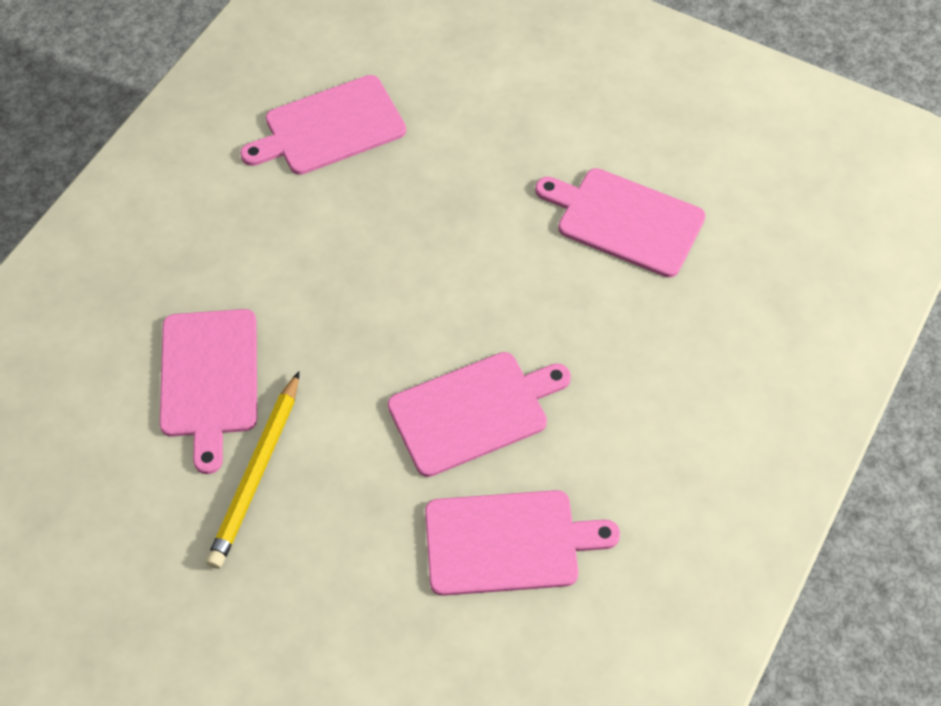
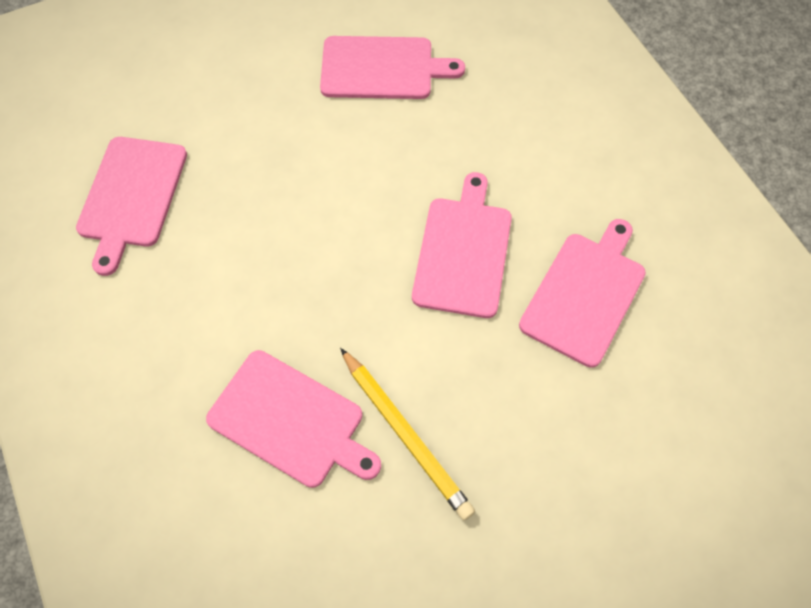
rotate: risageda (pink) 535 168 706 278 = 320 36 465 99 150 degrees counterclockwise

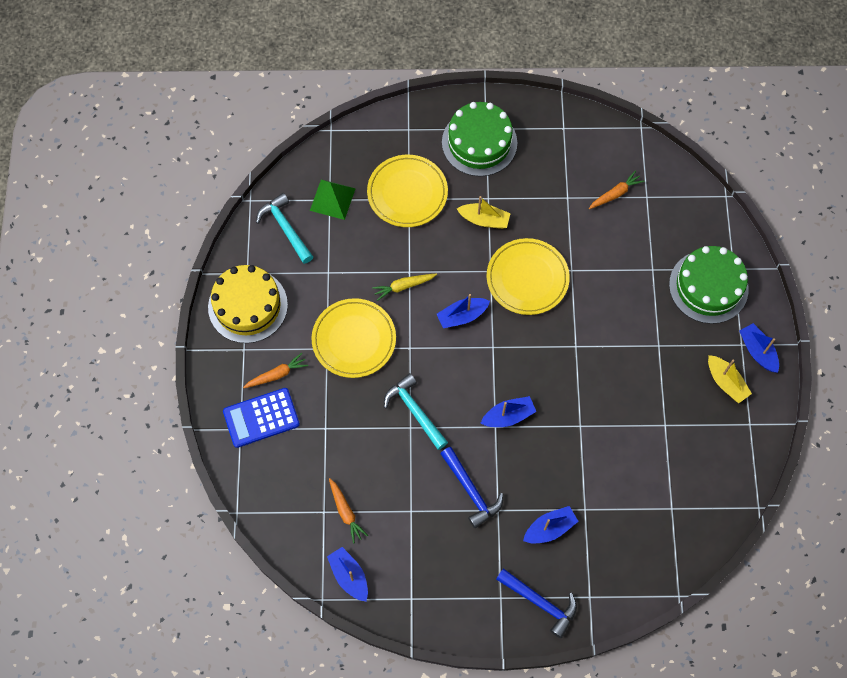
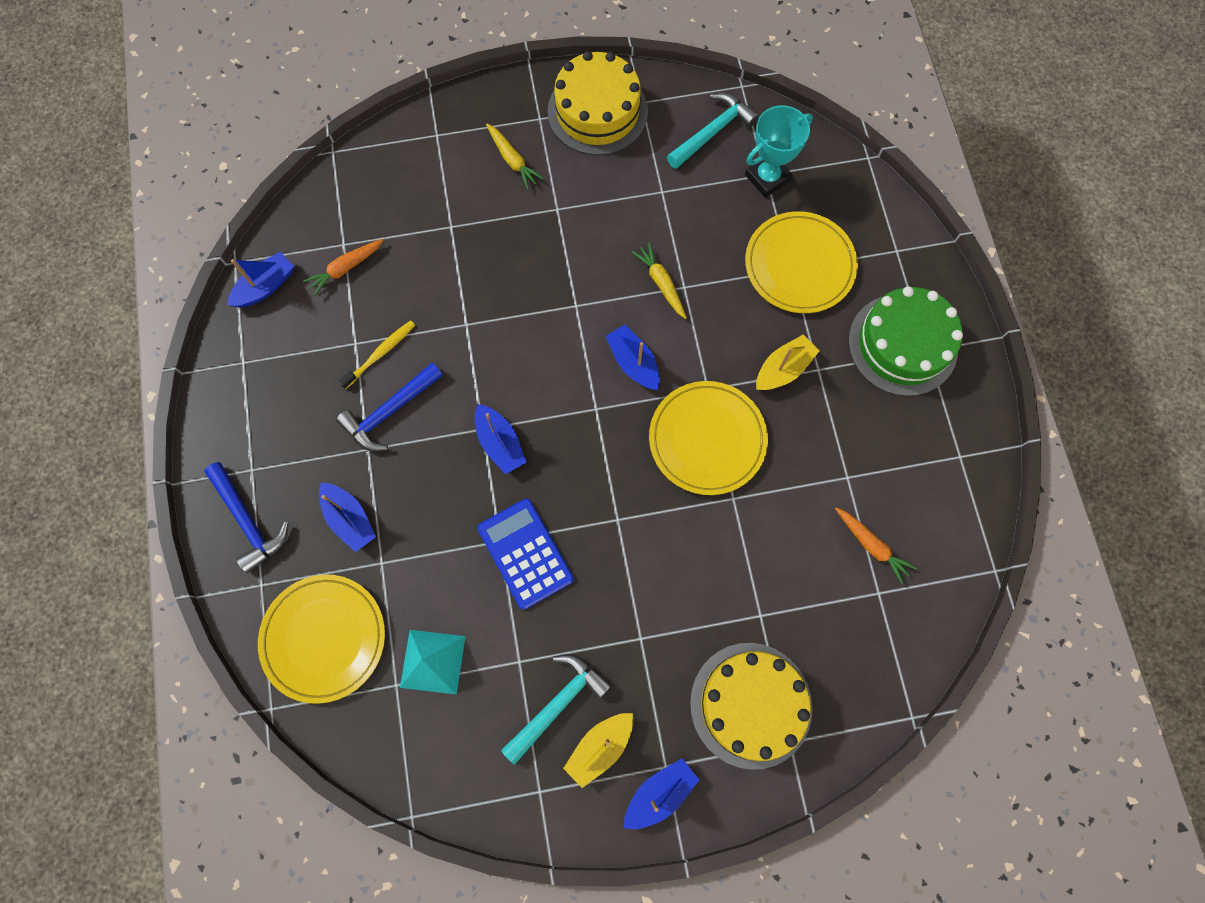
insert: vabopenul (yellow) 338 320 415 389; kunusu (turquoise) 400 630 466 695
move: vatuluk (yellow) 311 298 396 378 to 258 574 385 704; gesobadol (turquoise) 384 373 448 450 to 501 654 612 765; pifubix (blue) 223 388 300 448 to 477 499 574 610
replace: kunusu (green) 310 179 356 220 to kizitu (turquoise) 745 105 813 198
recolor: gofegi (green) 669 246 749 324 to gofegi (yellow) 690 643 813 770; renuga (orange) 243 353 308 388 to renuga (yellow) 486 124 544 189
rotate: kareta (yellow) 457 196 511 229 = 756 334 820 390 135 degrees counterclockwise; gesobadol (blue) 496 568 577 638 = 204 462 289 573 60 degrees counterclockwise

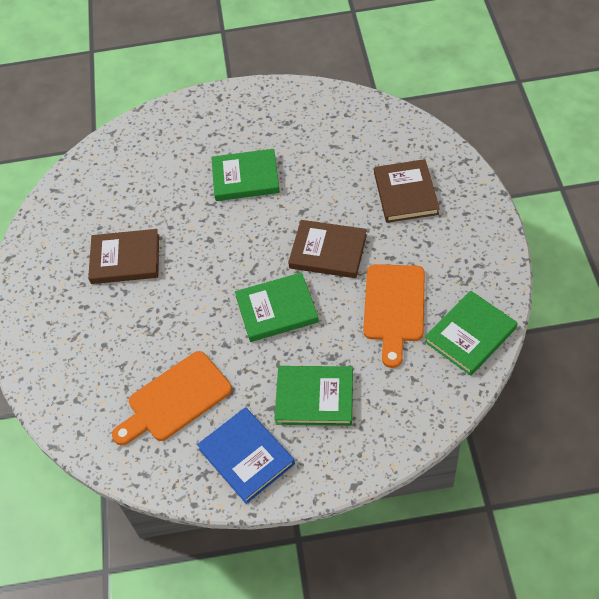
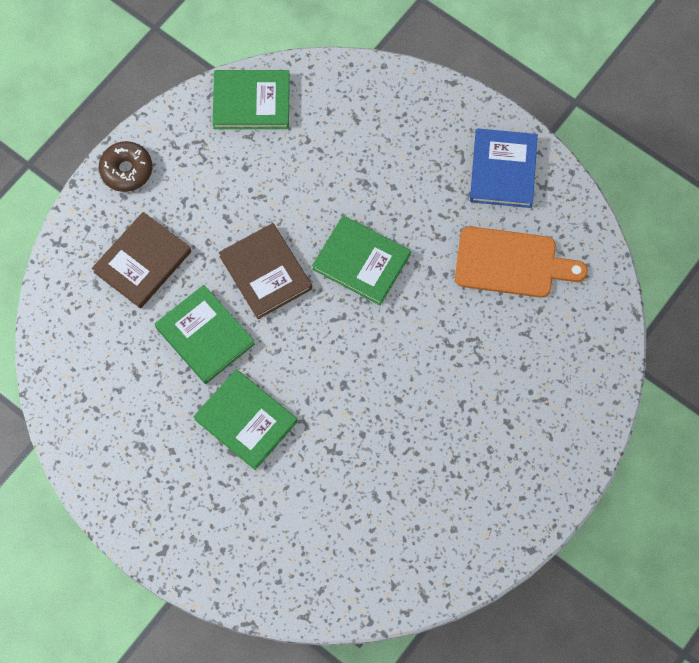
delete: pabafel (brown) 88 229 159 284; risageda (orange) 363 264 425 368
insert: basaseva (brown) 99 141 152 192
move: pabafel (green) 274 366 353 426 to 155 285 255 384

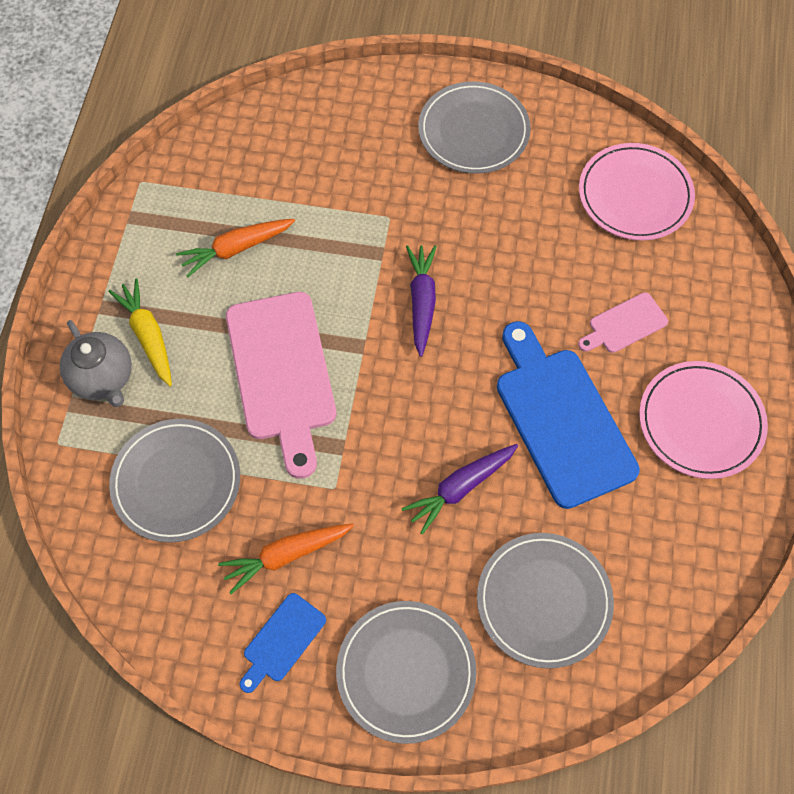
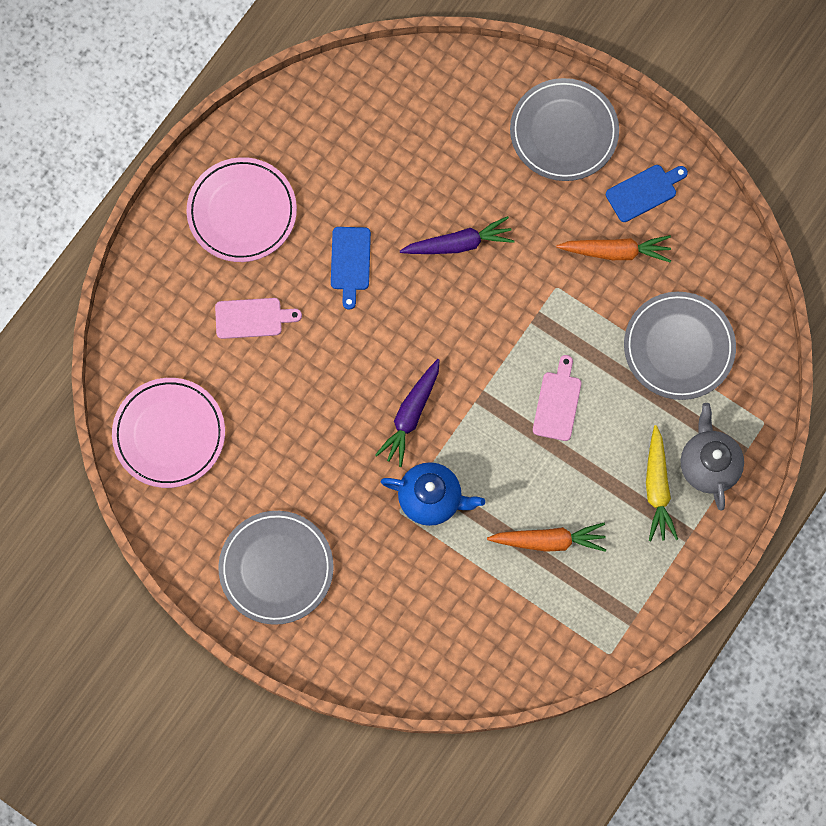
delete: vatuluk (grey) 477 533 614 669
insert: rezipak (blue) 381 462 485 526
resize: risageda (pink) 226 292 336 479 = 533 355 581 441 x0.48; risageda (blue) 497 321 640 509 = 331 227 371 310 x0.48

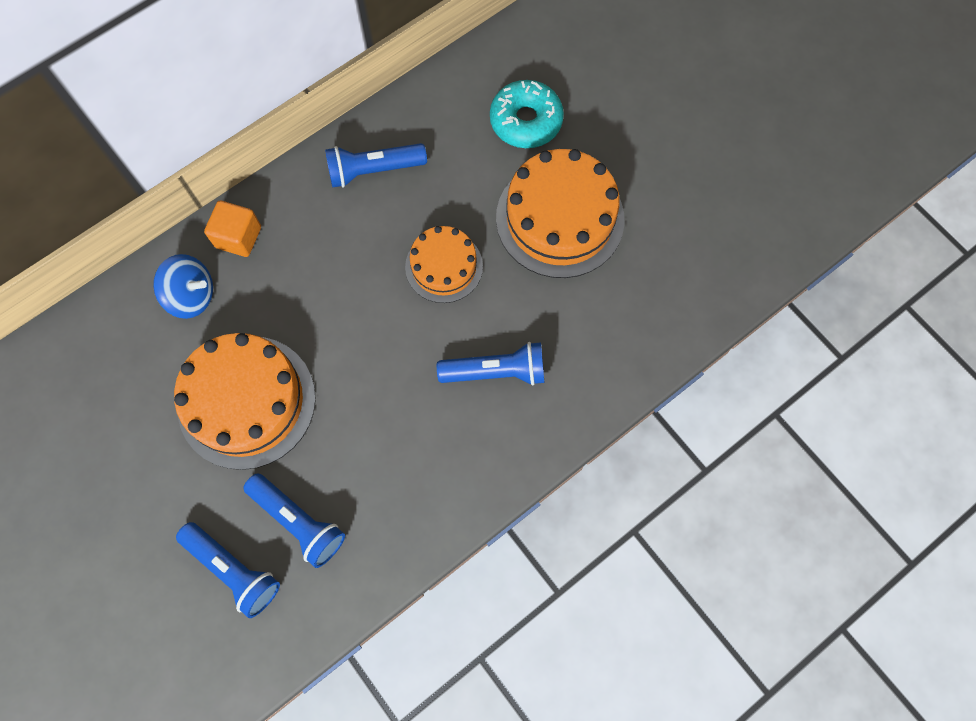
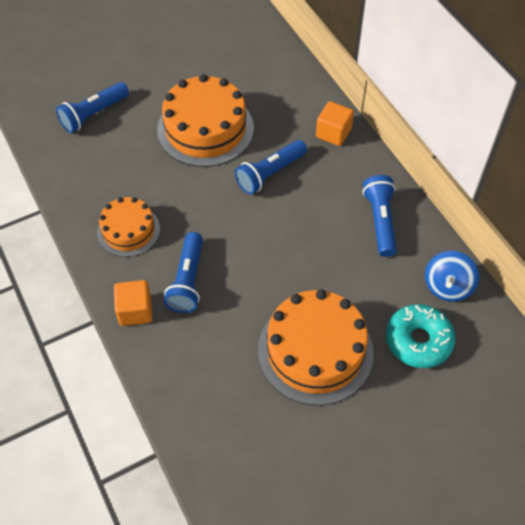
insert: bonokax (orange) 114 280 153 326
move: gofegi (orange) 405 226 483 303 to 97 197 160 257; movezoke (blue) 153 254 213 319 to 425 251 479 302; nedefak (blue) 244 473 345 568 to 235 140 307 194

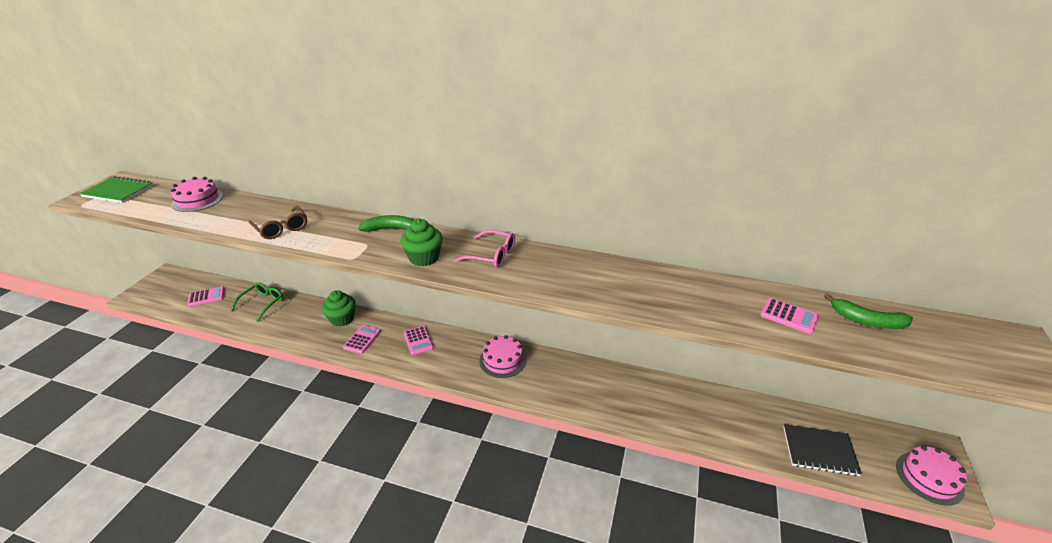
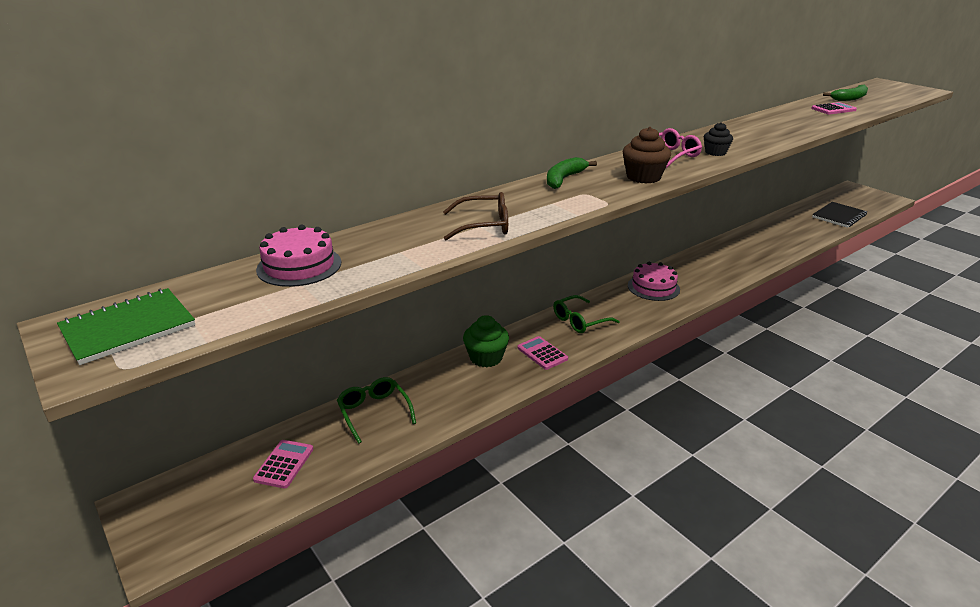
delete: gofegi (pink) 896 445 967 506
insert: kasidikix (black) 704 122 733 156
replace: pifubix (pink) 404 326 434 355 to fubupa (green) 553 295 620 333
recolor: kasidikix (green) 400 219 443 266 to kasidikix (brown) 623 127 671 184

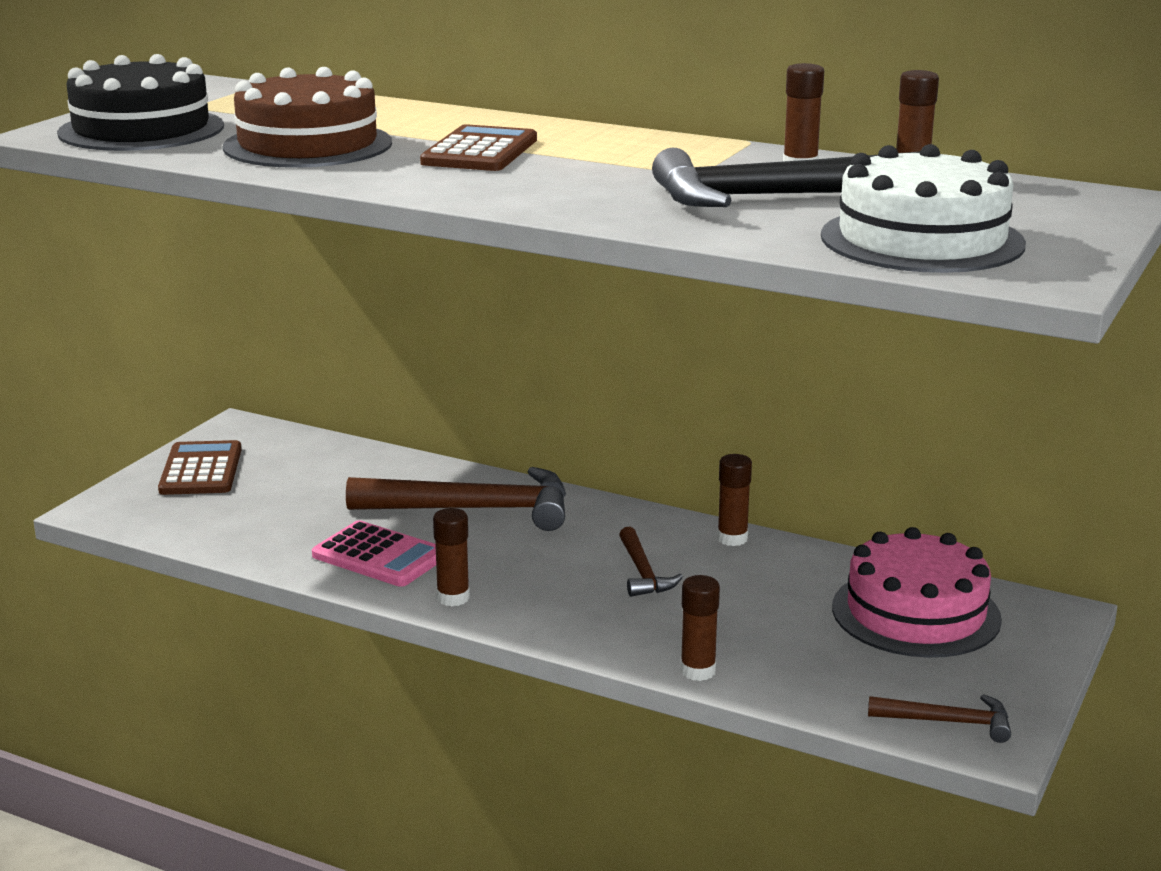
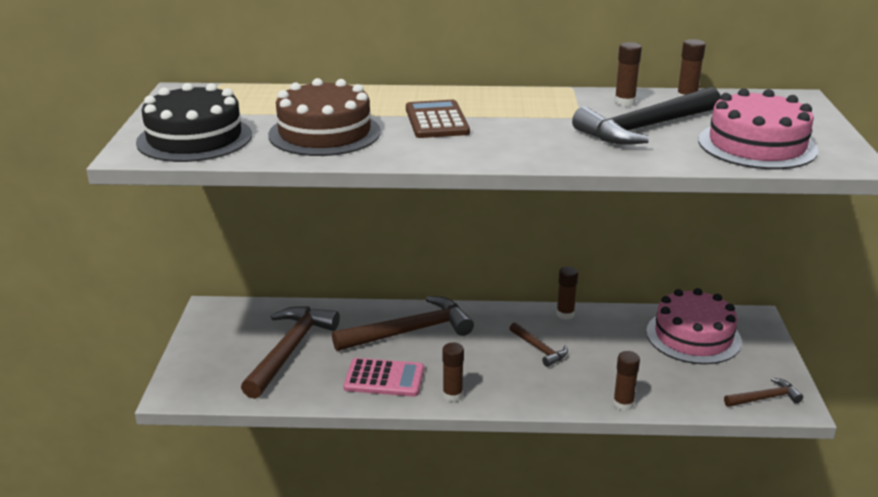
delete: pifubix (brown) 158 440 242 495
insert: gesobadol (brown) 241 306 340 399
recolor: gofegi (white) 821 144 1026 273 to gofegi (pink) 698 88 818 169

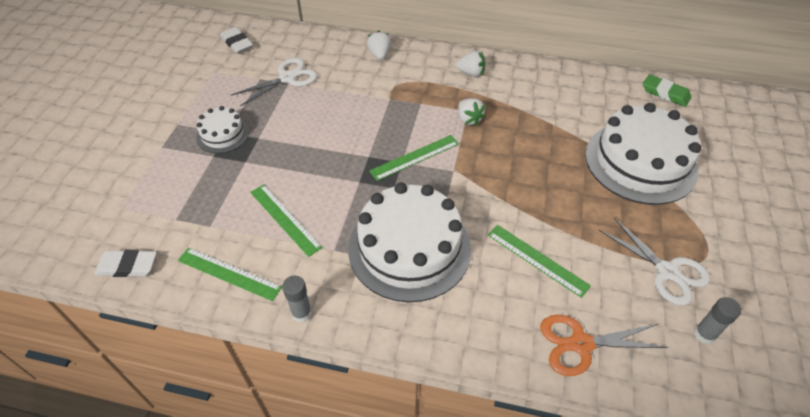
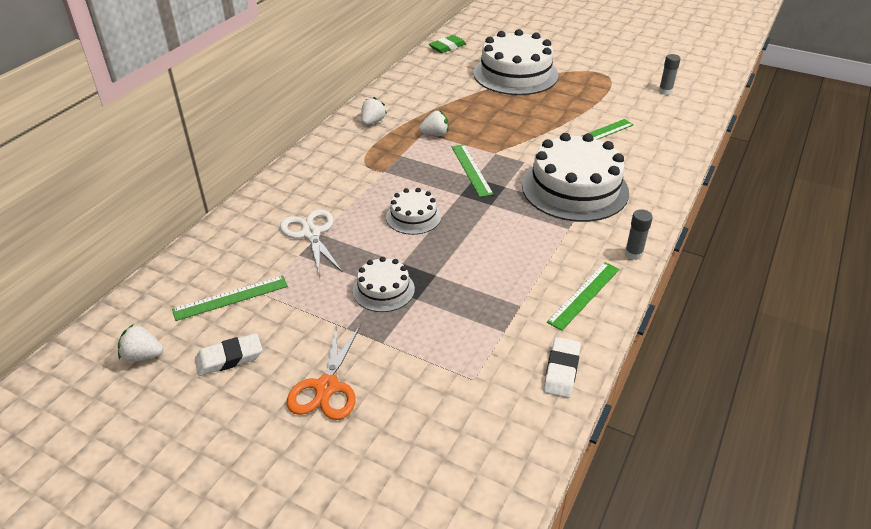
delete: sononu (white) 599 217 710 306
insert: gofegi (white) 386 188 441 235
move: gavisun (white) 220 27 253 54 to 195 333 262 376; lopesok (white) 367 30 391 60 to 118 324 163 362; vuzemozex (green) 250 184 322 257 to 172 276 288 321; sononu (orange) 540 315 668 376 to 287 322 361 420

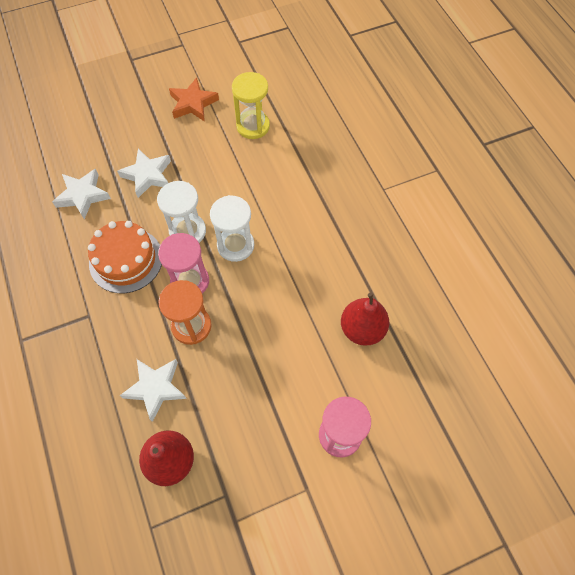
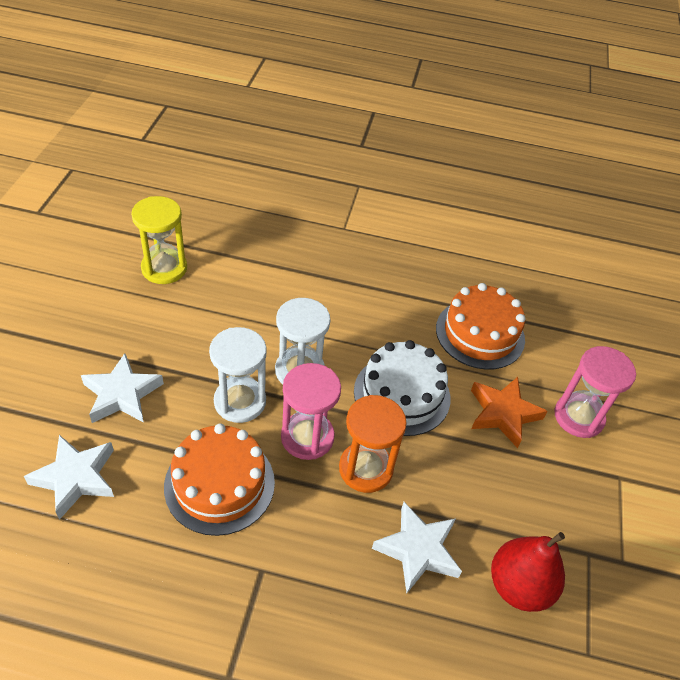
insert: gofegi (white) 354 340 450 436
move: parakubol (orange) 169 77 219 122 to 471 377 548 448
replace: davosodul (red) 341 293 389 346 to gofegi (orange) 436 283 525 370

